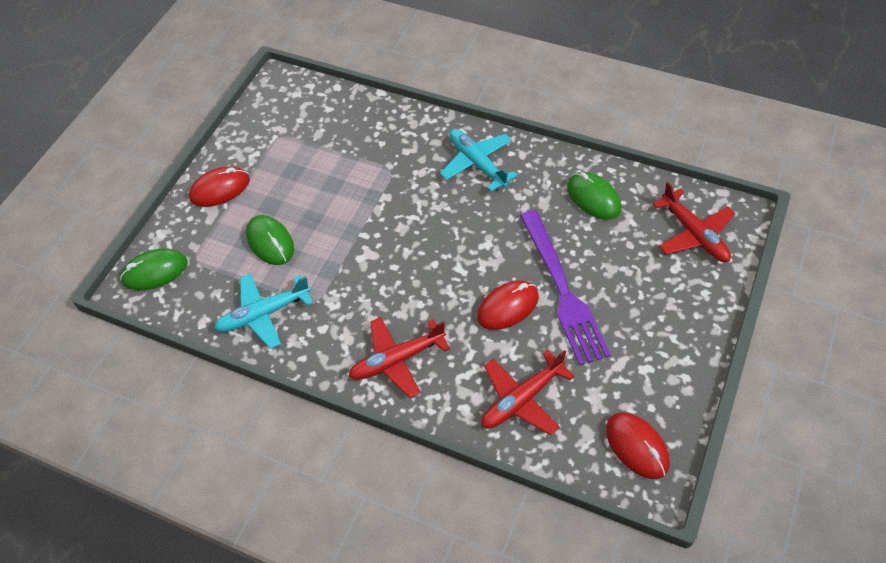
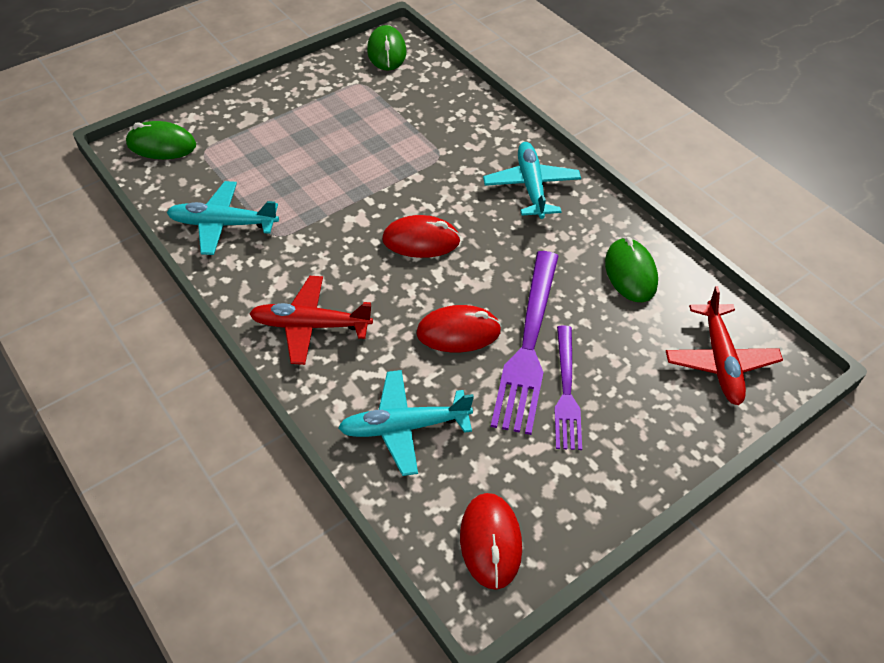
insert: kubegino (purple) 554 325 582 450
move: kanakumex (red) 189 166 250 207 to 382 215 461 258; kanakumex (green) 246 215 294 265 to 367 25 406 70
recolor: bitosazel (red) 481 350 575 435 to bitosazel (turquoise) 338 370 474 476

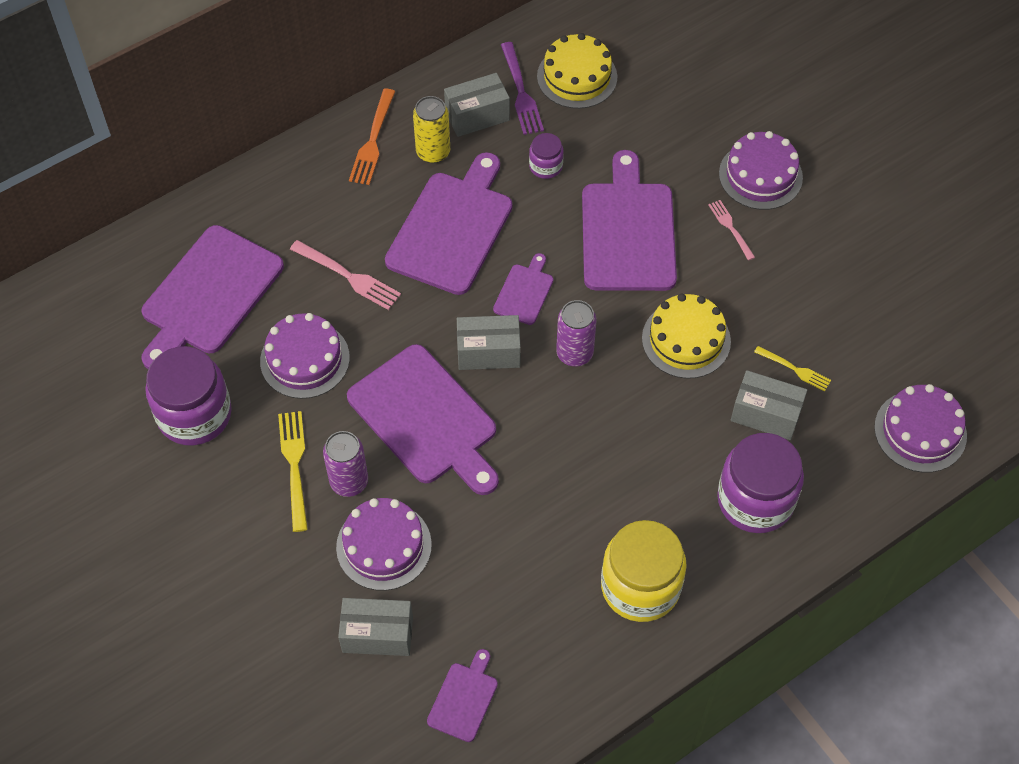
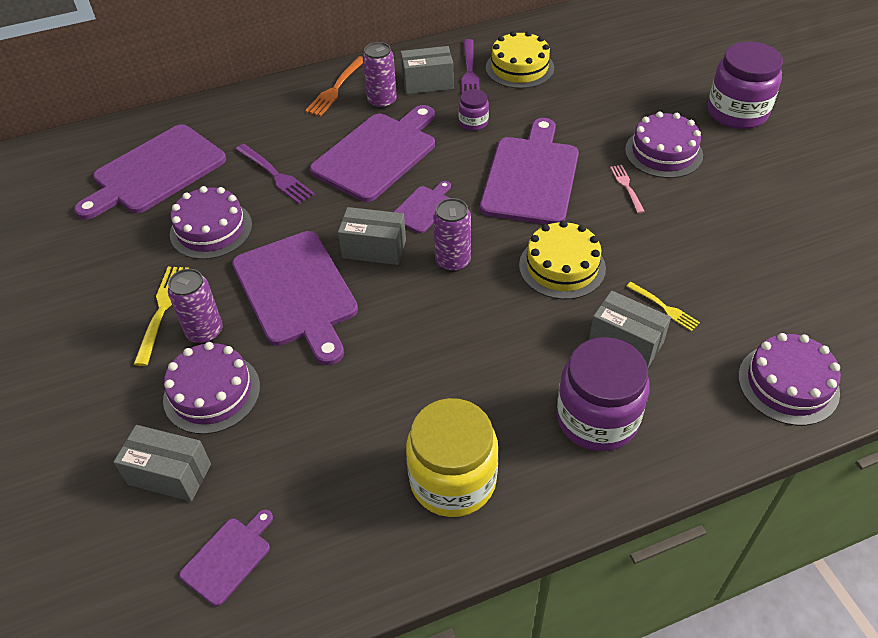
move: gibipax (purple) 145 346 232 446 to 708 42 783 129
recolor: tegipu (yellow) 413 96 450 163 to tegipu (purple) 363 42 397 109; kubegino (pink) 290 240 401 310 to kubegino (purple) 236 144 315 204

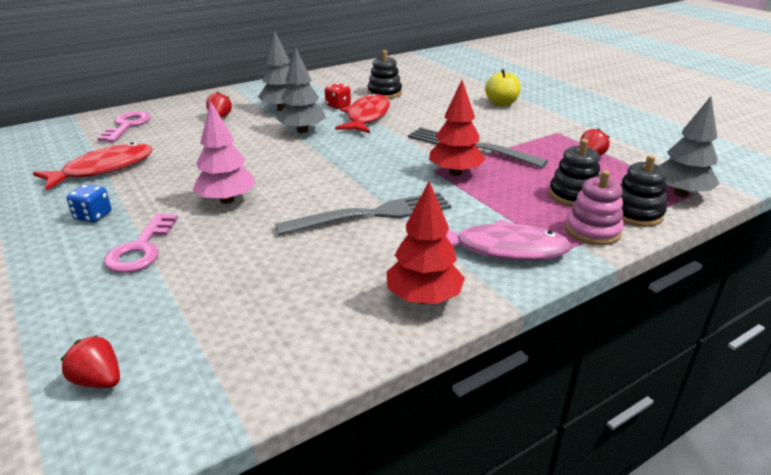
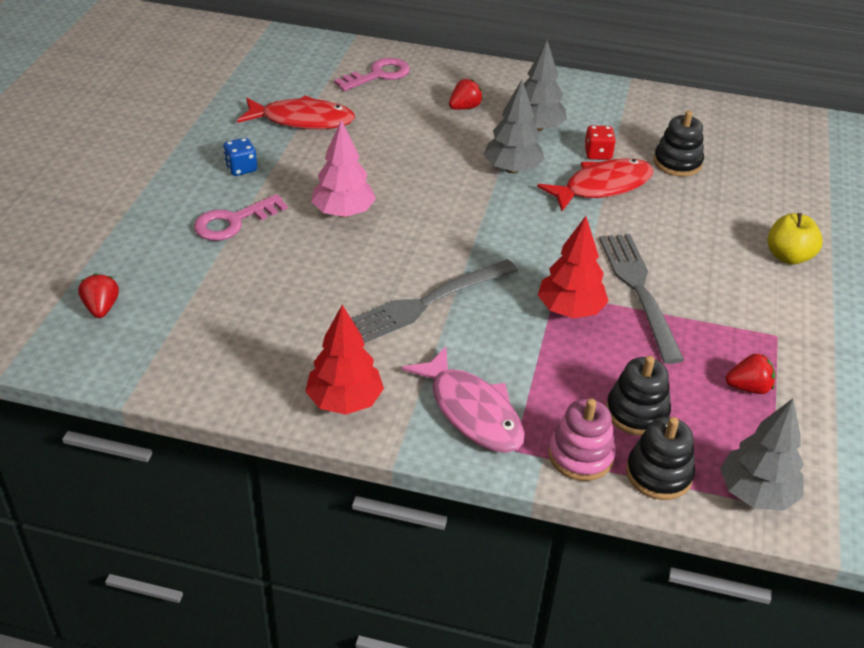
rotate: kubegino (grey) 275 192 452 235 = 351 259 518 343 120 degrees clockwise

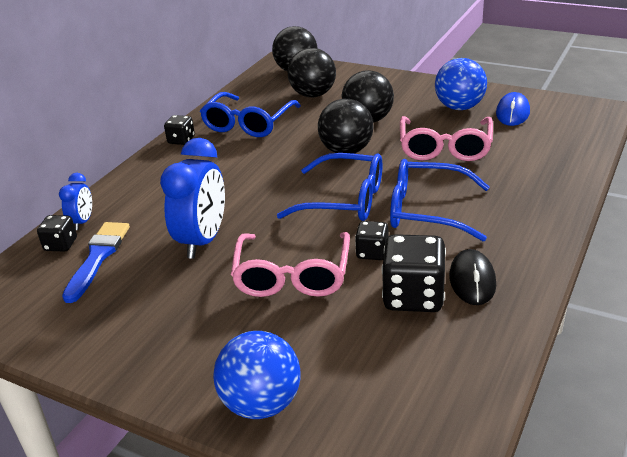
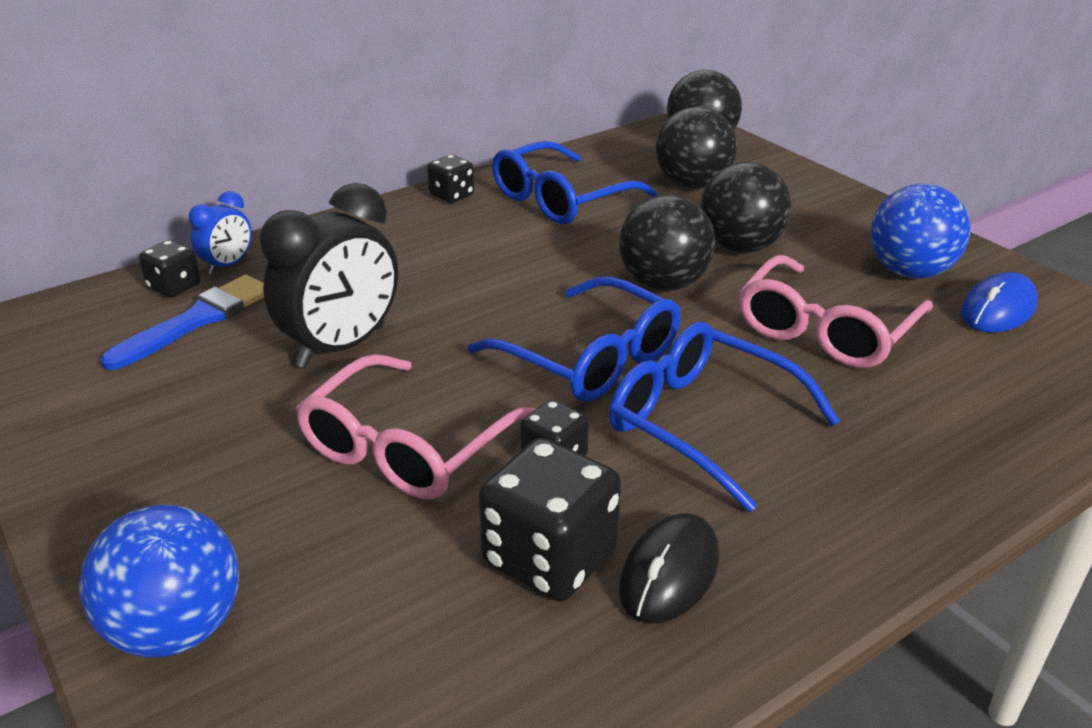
recolor: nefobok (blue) 160 138 225 259 to nefobok (black) 260 183 398 368

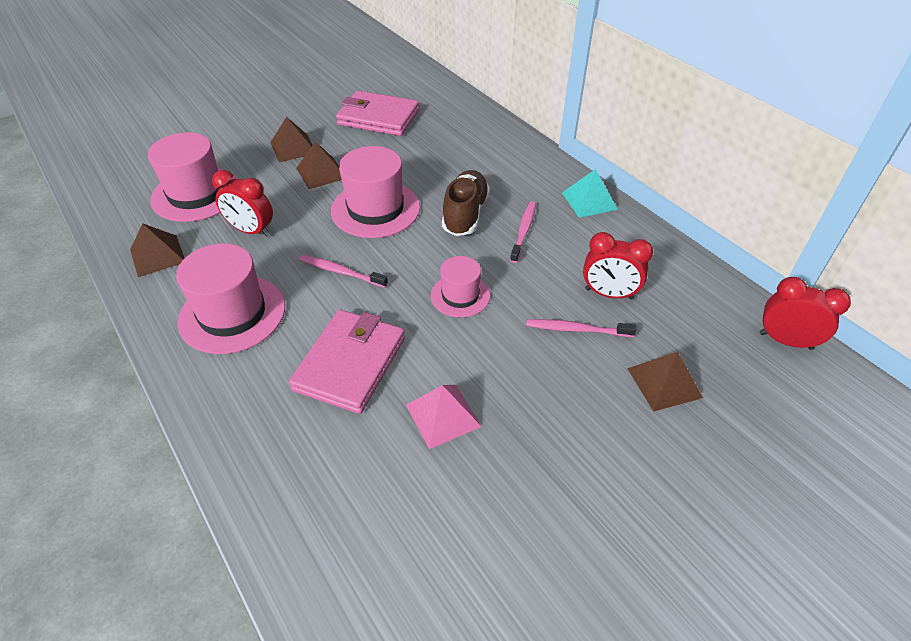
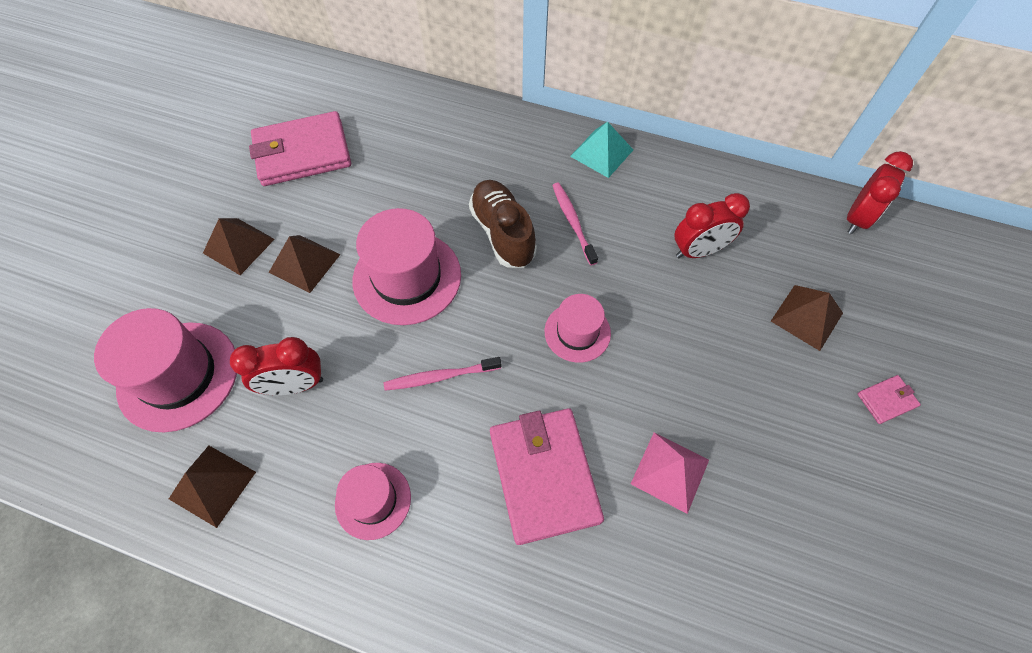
delete: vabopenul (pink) 526 319 636 337
insert: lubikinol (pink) 857 375 921 424
rotate: nefobok (red) 760 277 851 350 = 847 151 913 234 135 degrees clockwise
resize: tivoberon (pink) 176 243 285 354 = 335 463 411 540 x0.59

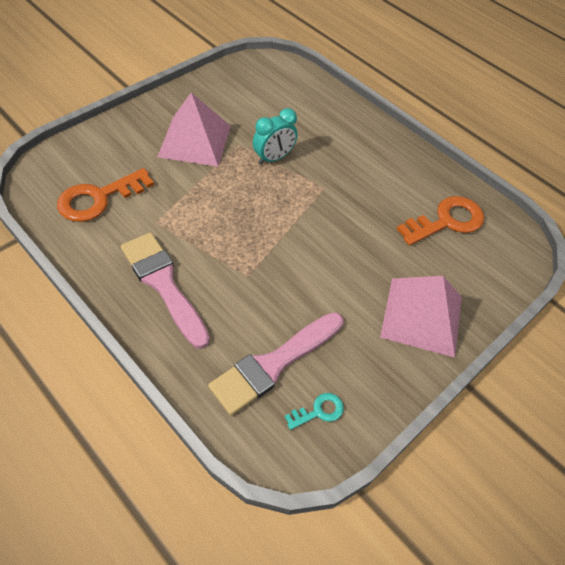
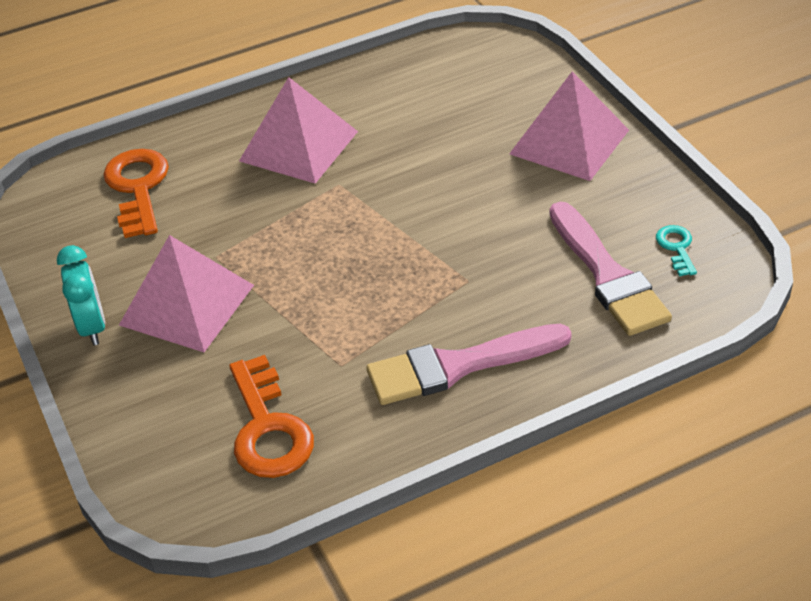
insert: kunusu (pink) 239 77 358 184
move: nefobok (turquoise) 253 108 297 165 to 57 245 105 345; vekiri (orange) 397 196 484 246 to 103 149 169 238

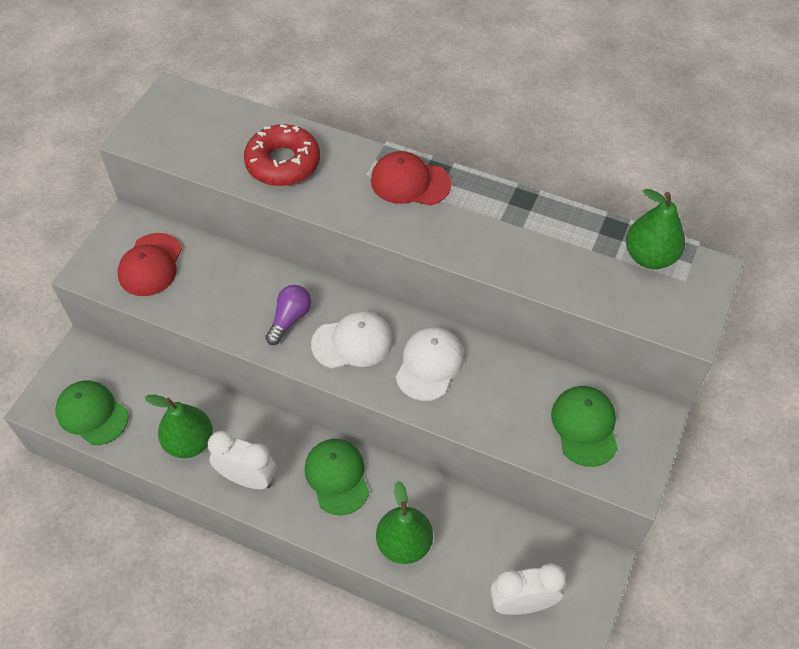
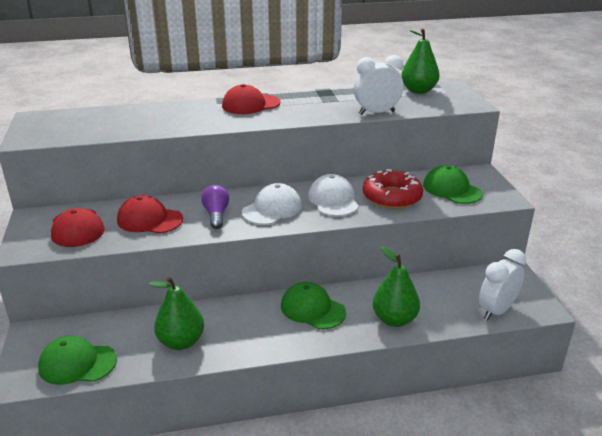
insert: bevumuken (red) 117 195 183 234
move: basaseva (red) 244 124 320 186 to 363 169 423 209; nefobok (white) 208 431 276 489 to 354 55 403 115

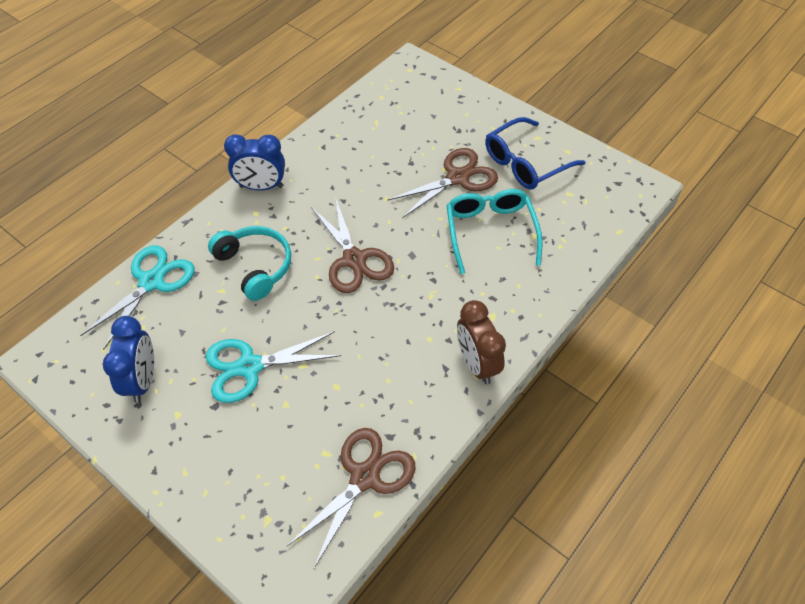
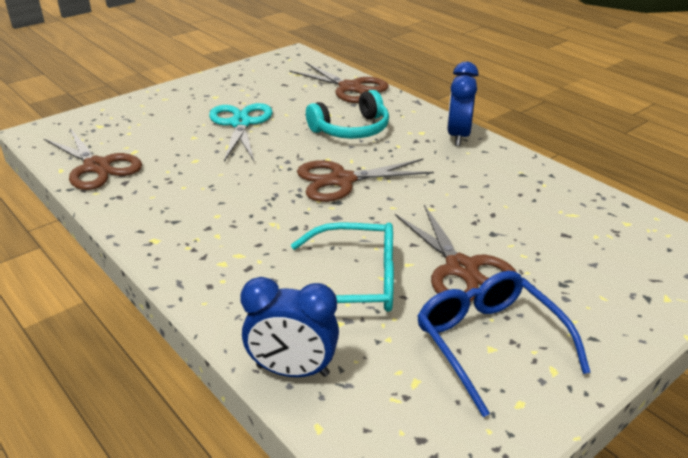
delete: nefobok (brown) 457 300 506 384
move: nefobok (blue) 103 316 154 403 to 240 277 339 377
recolor: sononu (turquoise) 80 245 194 350 to sononu (brown) 289 63 389 103

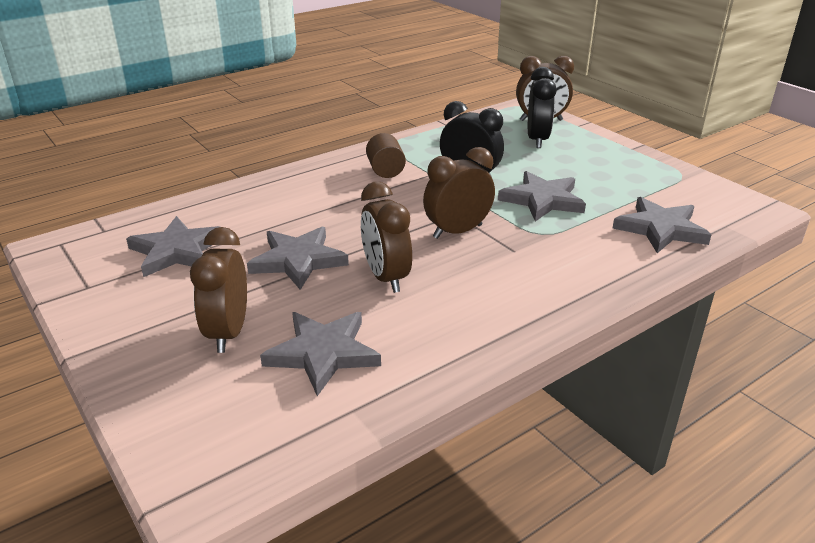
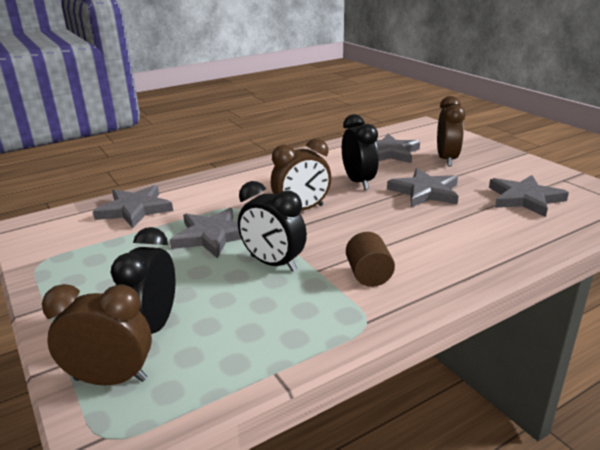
recolor: nefobok (brown) 361 182 412 293 to nefobok (black) 342 114 379 190

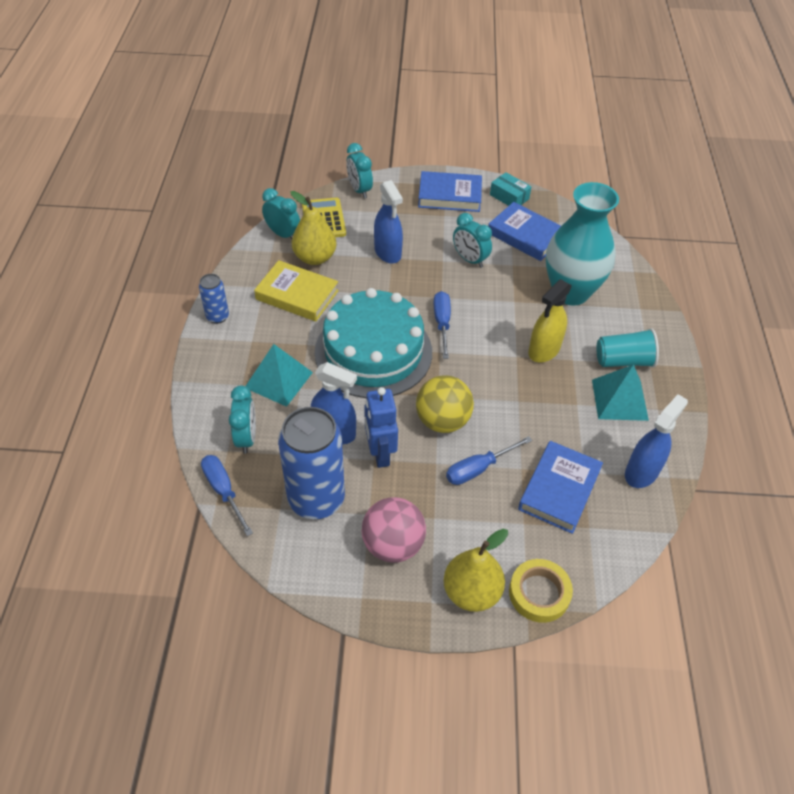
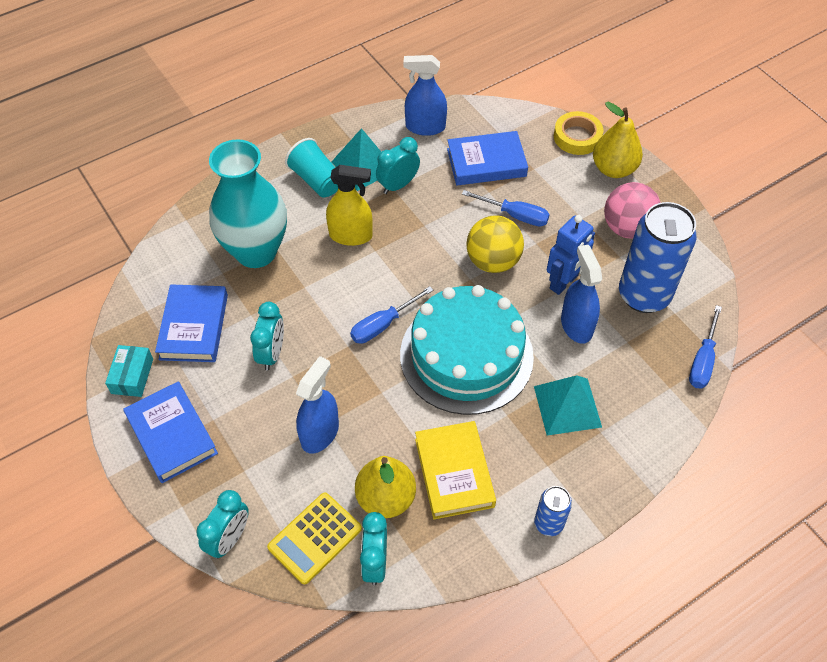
move: nefobok (turquoise) 229 386 256 454 to 376 137 420 194

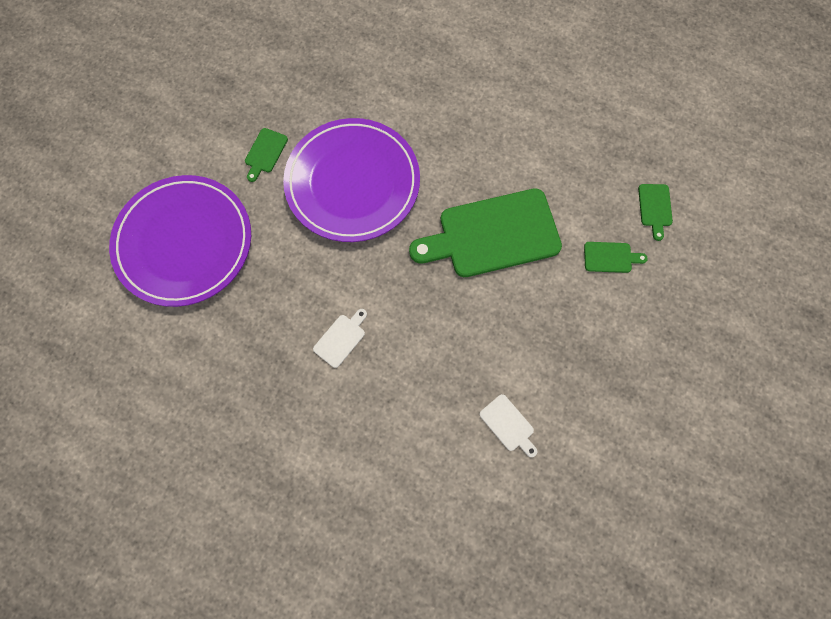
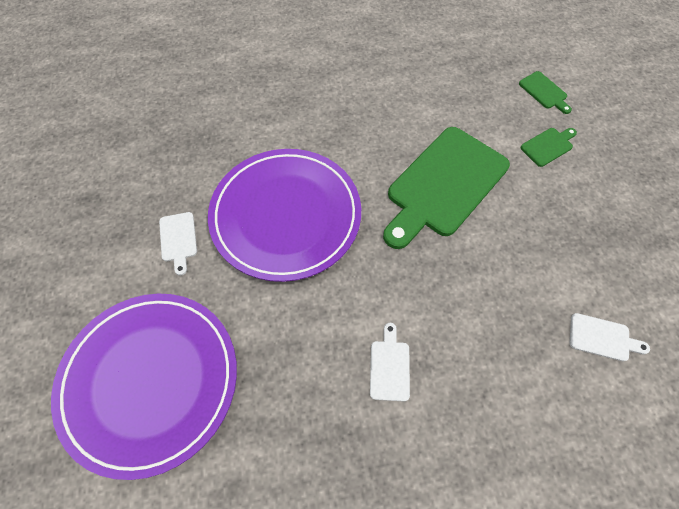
recolor: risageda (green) 245 128 288 182 to risageda (white) 159 212 197 276

